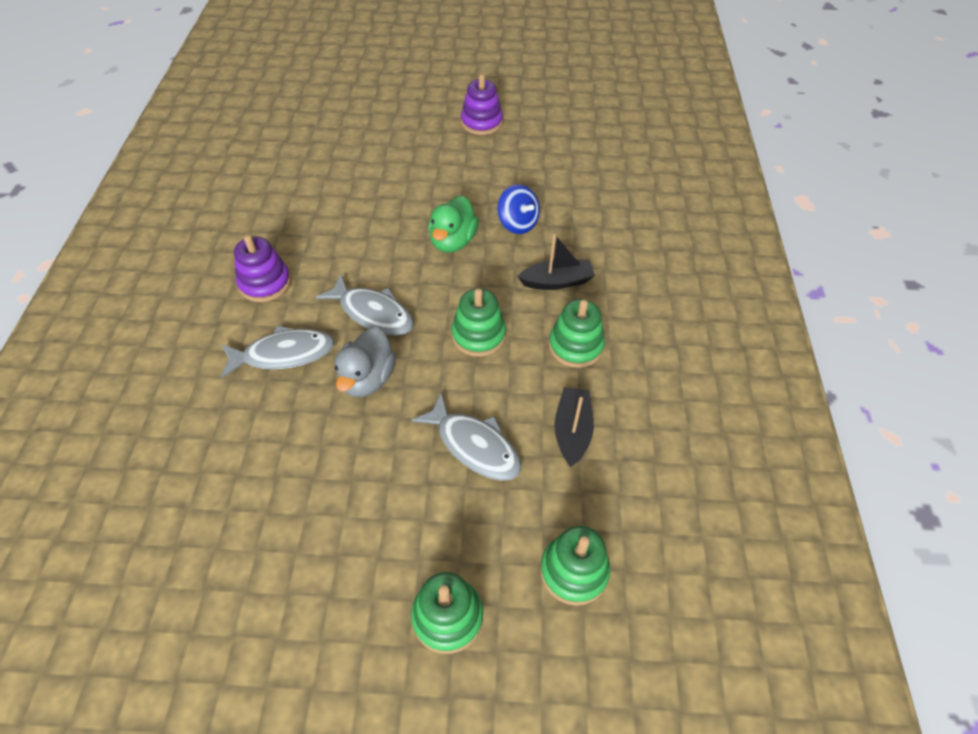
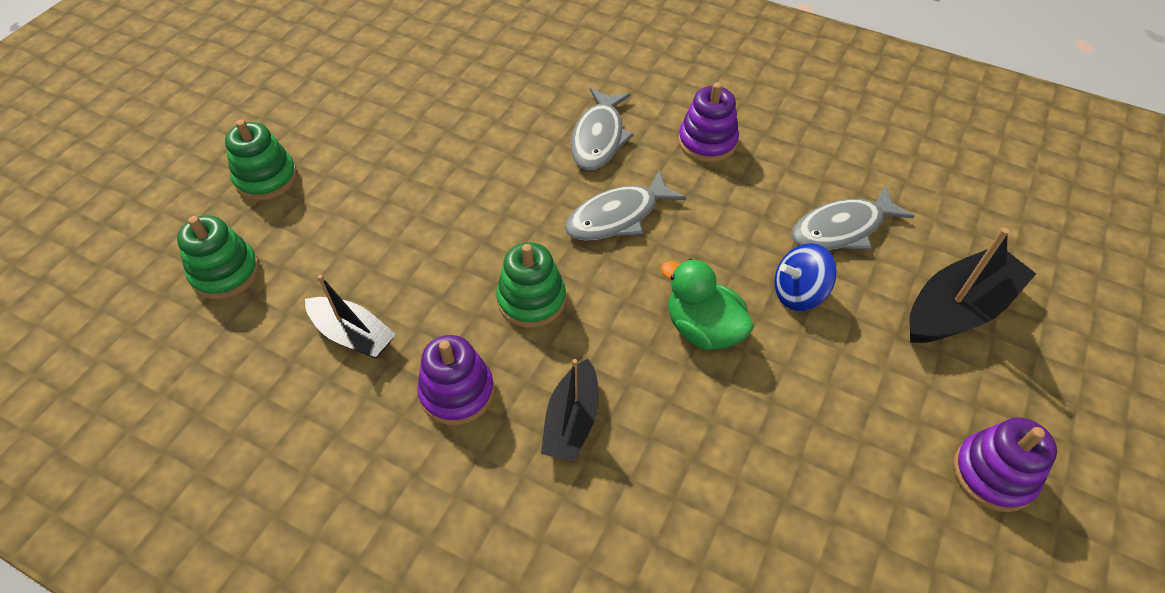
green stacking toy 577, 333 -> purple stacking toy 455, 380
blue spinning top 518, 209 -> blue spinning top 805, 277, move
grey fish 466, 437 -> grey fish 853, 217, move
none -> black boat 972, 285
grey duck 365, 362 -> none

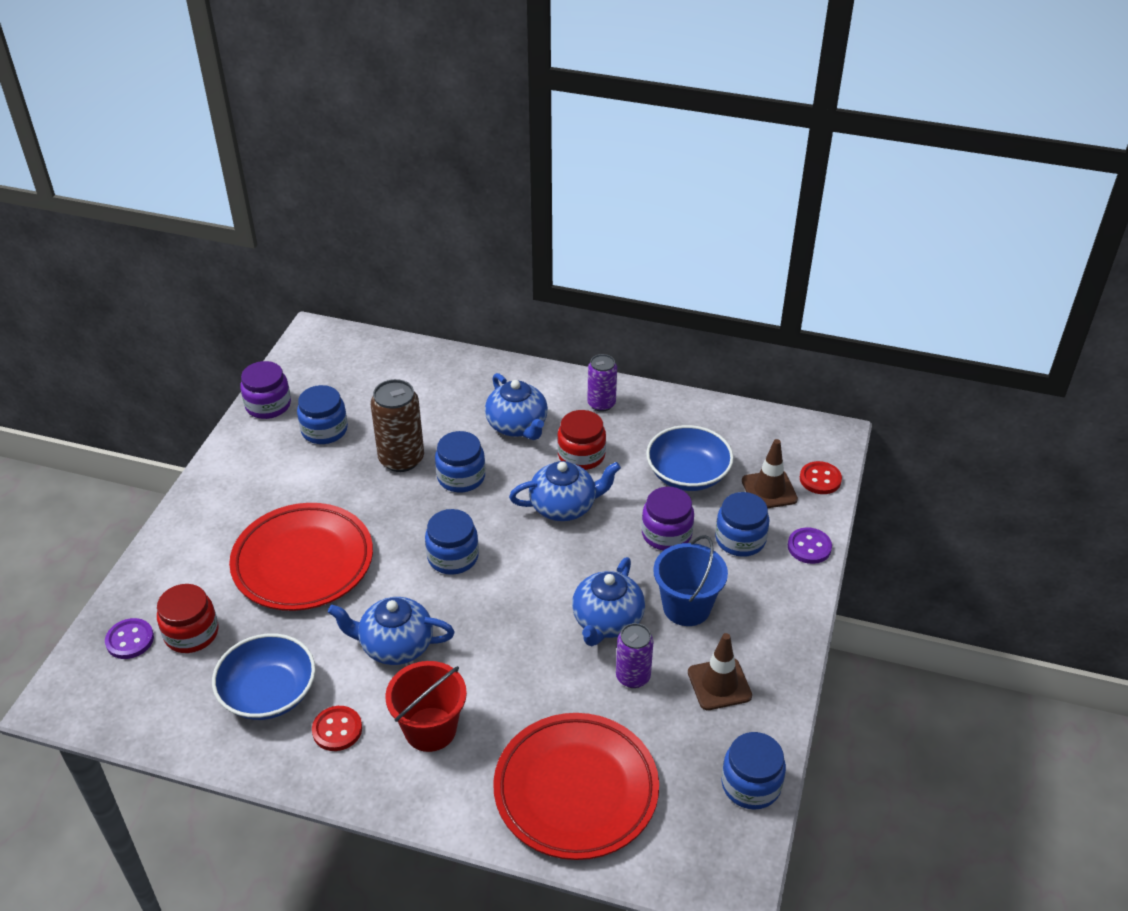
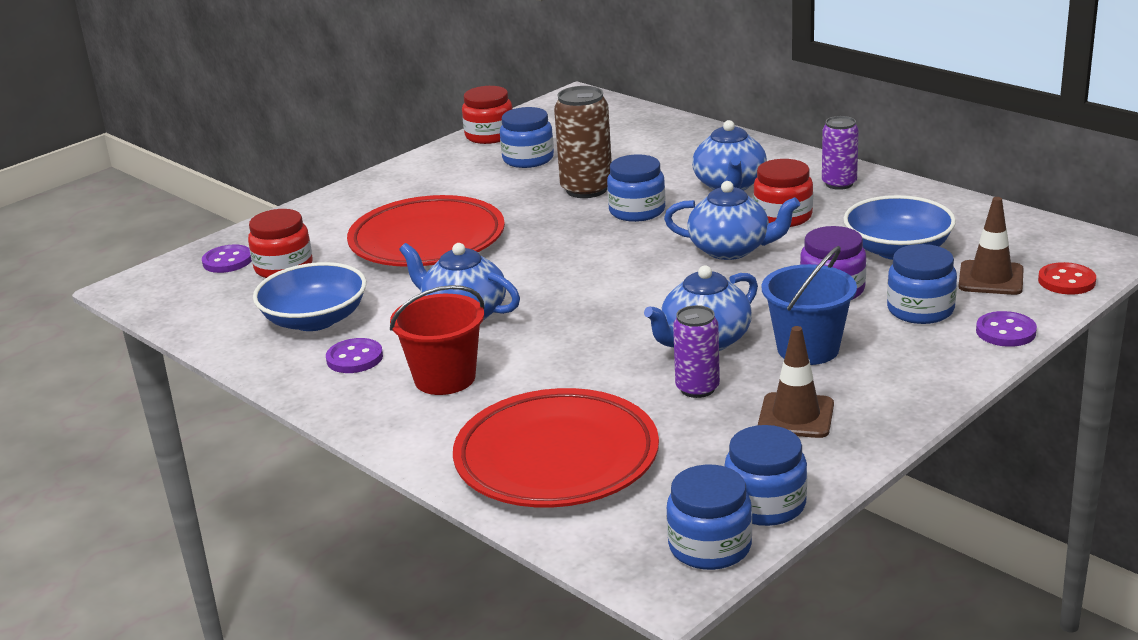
red button 337, 728 -> purple button 354, 355
purple jar 265, 390 -> red jar 487, 115
blue jar 452, 542 -> blue jar 709, 517, move

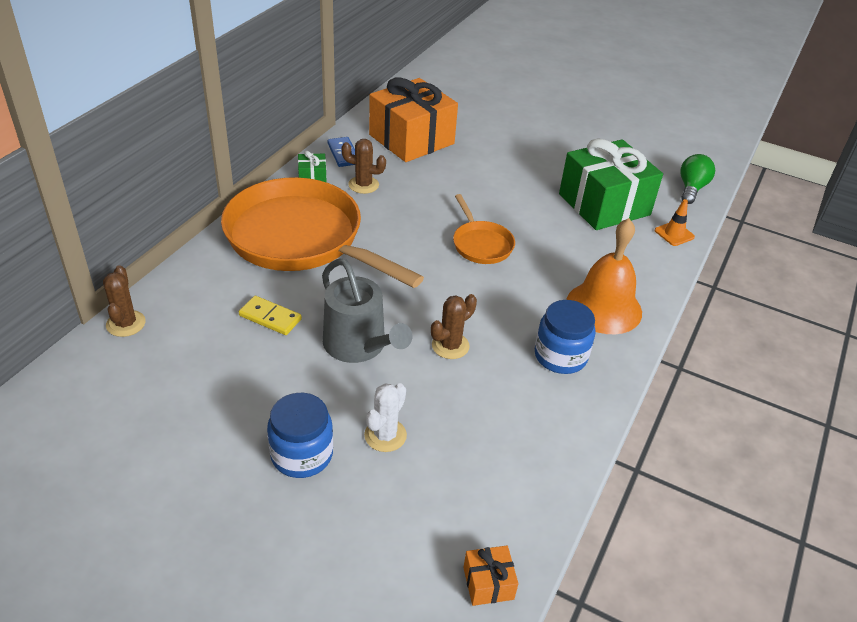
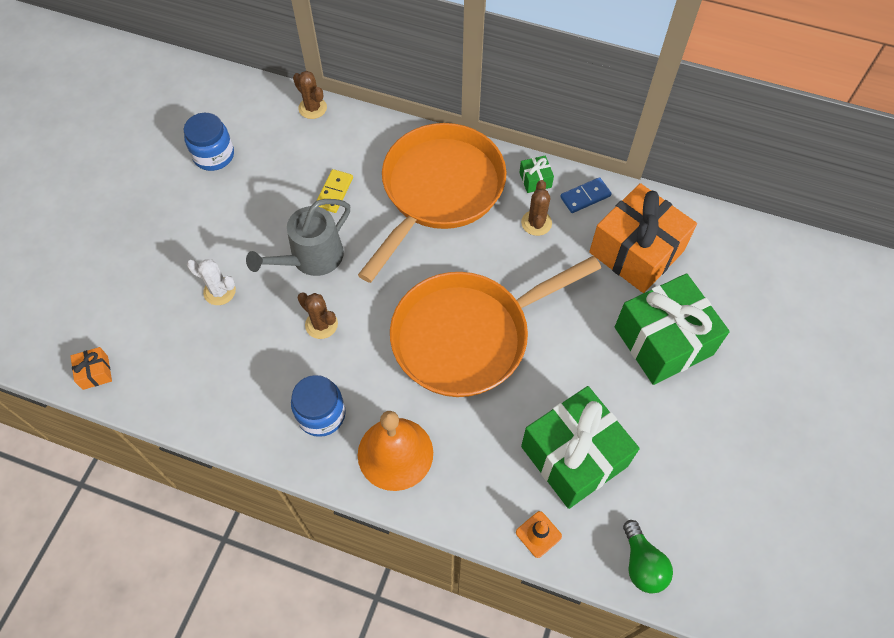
blue jar 300, 435 -> blue jar 209, 142, move
brown cactus 124, 301 -> brown cactus 310, 95, 60 degrees clockwise
orange pan 484, 229 -> orange pan 495, 326, x2.19
none -> green gift 672, 329
green light bulb 697, 179 -> green light bulb 648, 556, 60 degrees clockwise

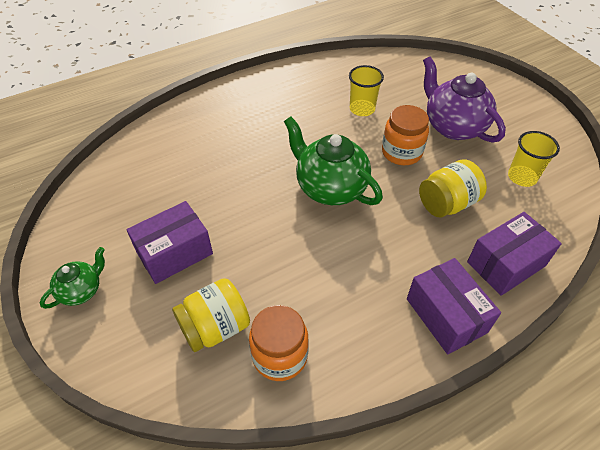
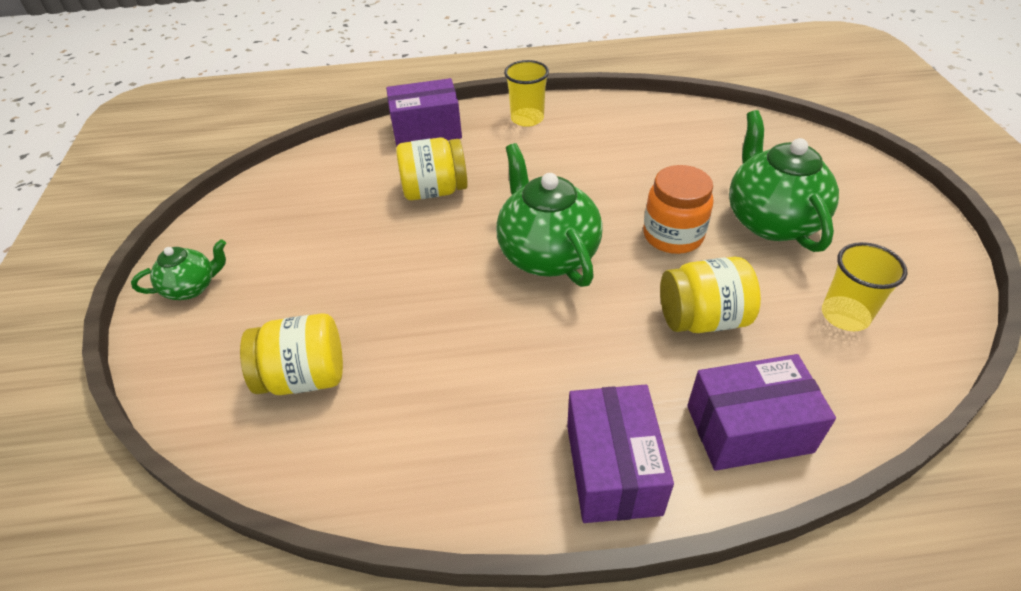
purple box 169, 242 -> purple box 424, 112, move
none -> yellow jar 432, 169
yellow cup 366, 90 -> yellow cup 526, 93, move
purple teapot 464, 100 -> green teapot 784, 181
orange jar 279, 343 -> none

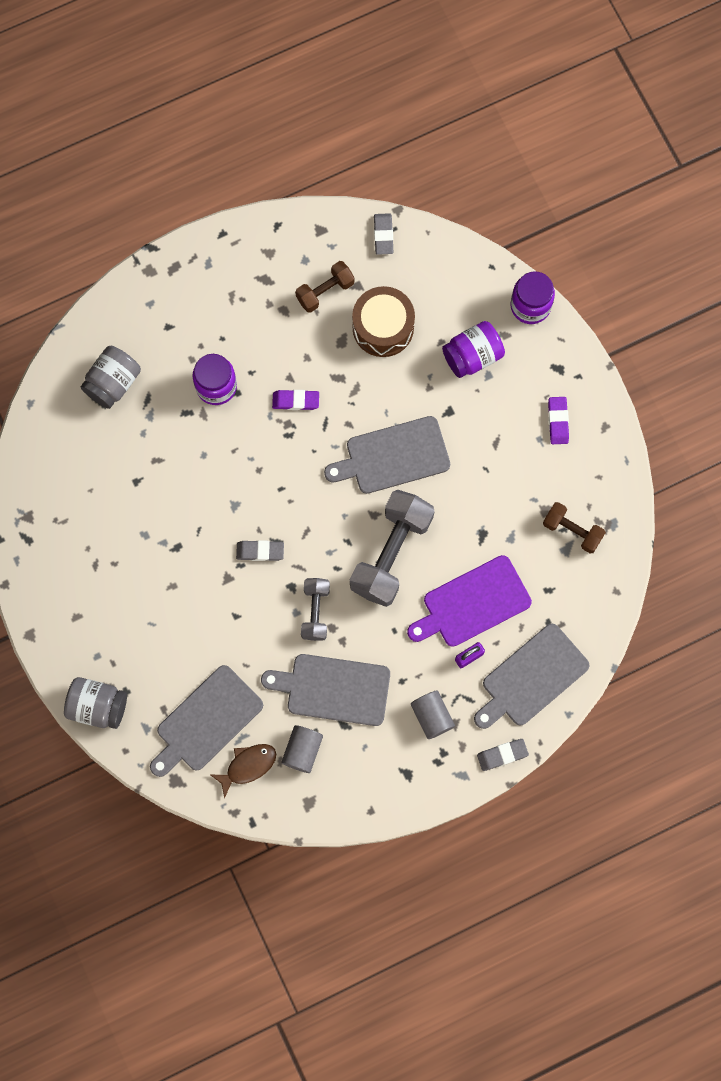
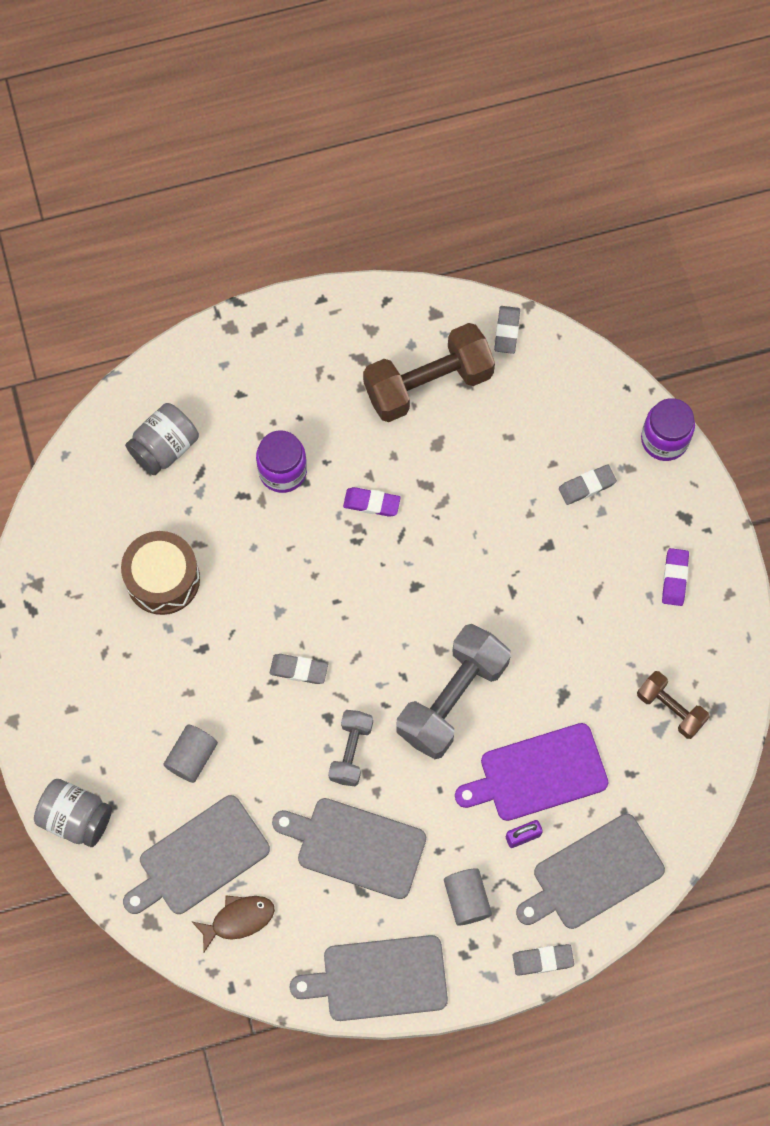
brown drum 383, 321 -> brown drum 160, 573, move
grey cylinder 302, 749 -> grey cylinder 190, 753, move
grey cutting board 387, 455 -> grey cutting board 368, 978, move
brown dumbbell 325, 287 -> brown dumbbell 429, 372, x1.83
purple jar 473, 349 -> grey eraser 588, 484

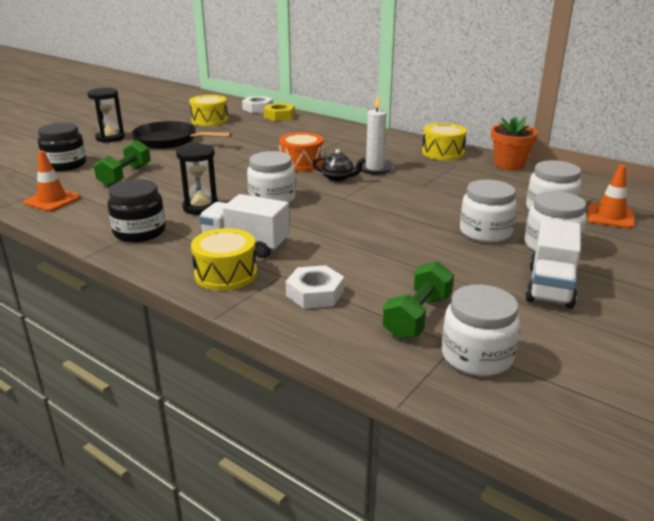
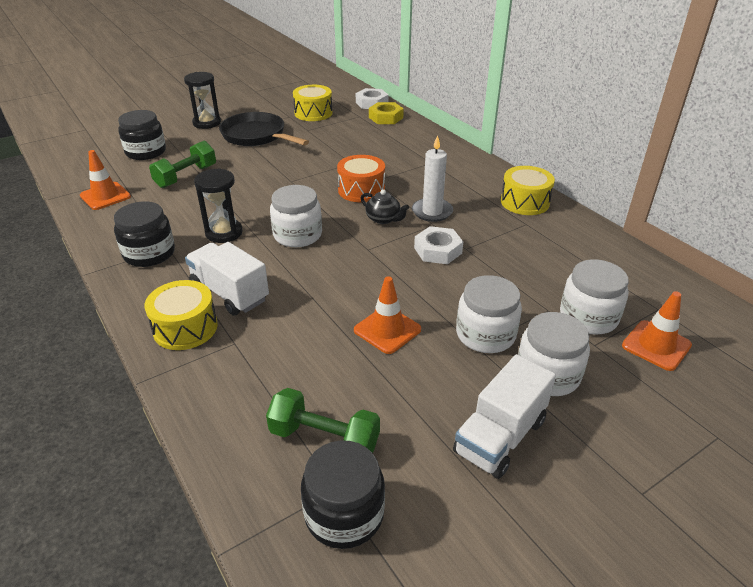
green dumbbell 418, 300 -> green dumbbell 323, 420, 60 degrees clockwise
white jar 480, 330 -> black jar 343, 494
none -> orange traffic cone 387, 315
white nut 315, 287 -> white nut 438, 245, move
orange flower pot 514, 143 -> none

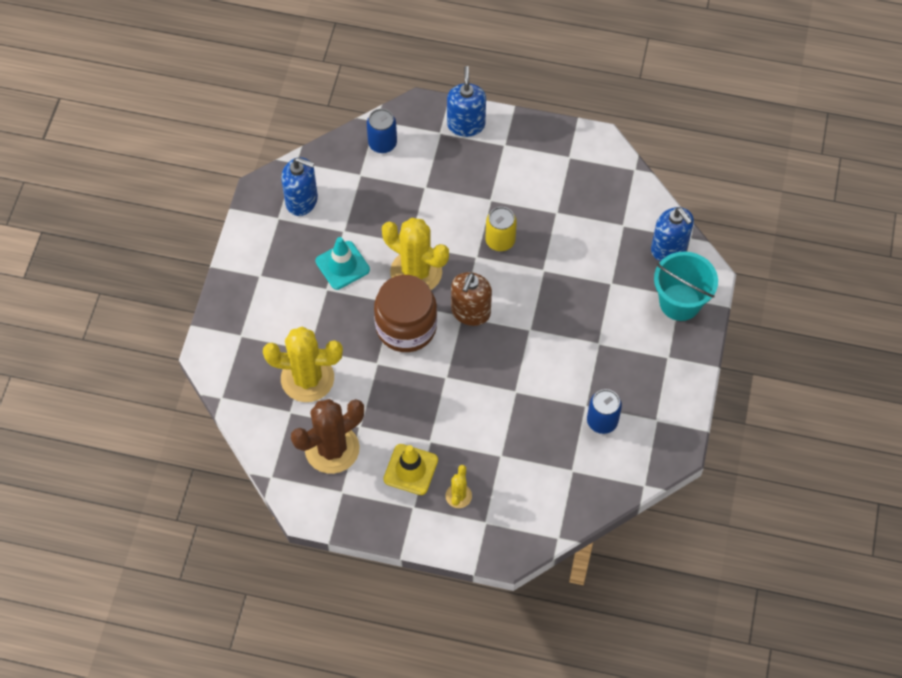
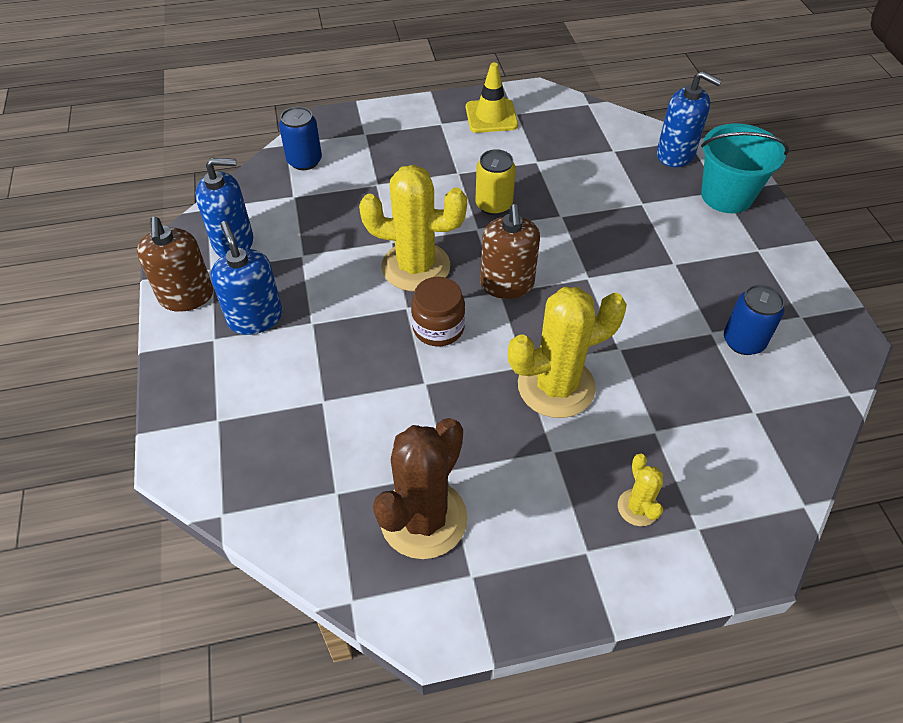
none -> brown soap dispenser 175, 264
blue soap dispenser 466, 101 -> blue soap dispenser 247, 278, move
brown jar 405, 313 -> brown jar 438, 311, x0.61
yellow traffic cone 410, 469 -> yellow traffic cone 492, 98, move
yellow cactus 303, 364 -> yellow cactus 567, 352, move
turquoise traffic cone 343, 263 -> none

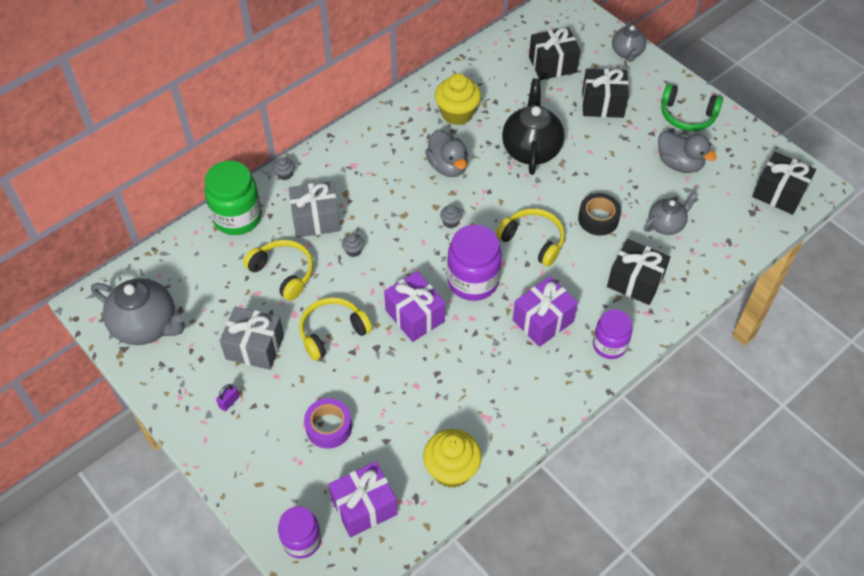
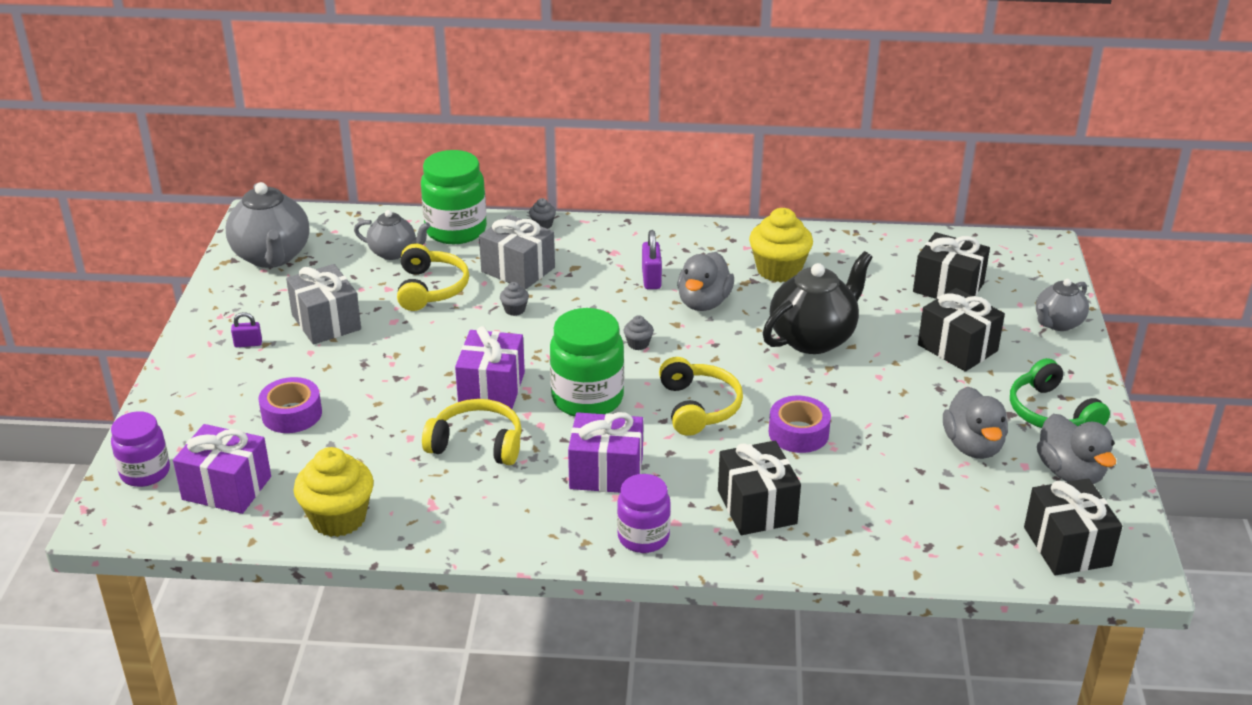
grey teapot 671, 213 -> grey teapot 392, 235, move
yellow headphones 335, 329 -> yellow headphones 472, 432, move
purple jar 474, 263 -> green jar 587, 362
none -> purple padlock 652, 259
black tape 599, 214 -> purple tape 800, 424
none -> grey duck 1076, 449

